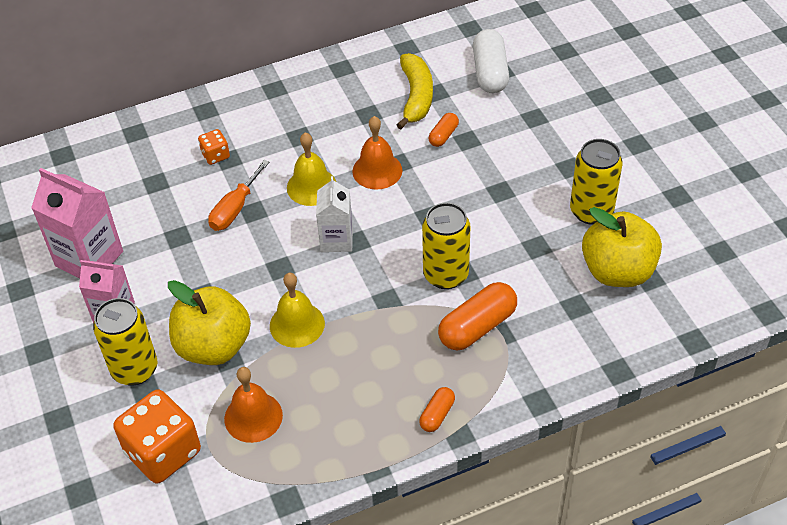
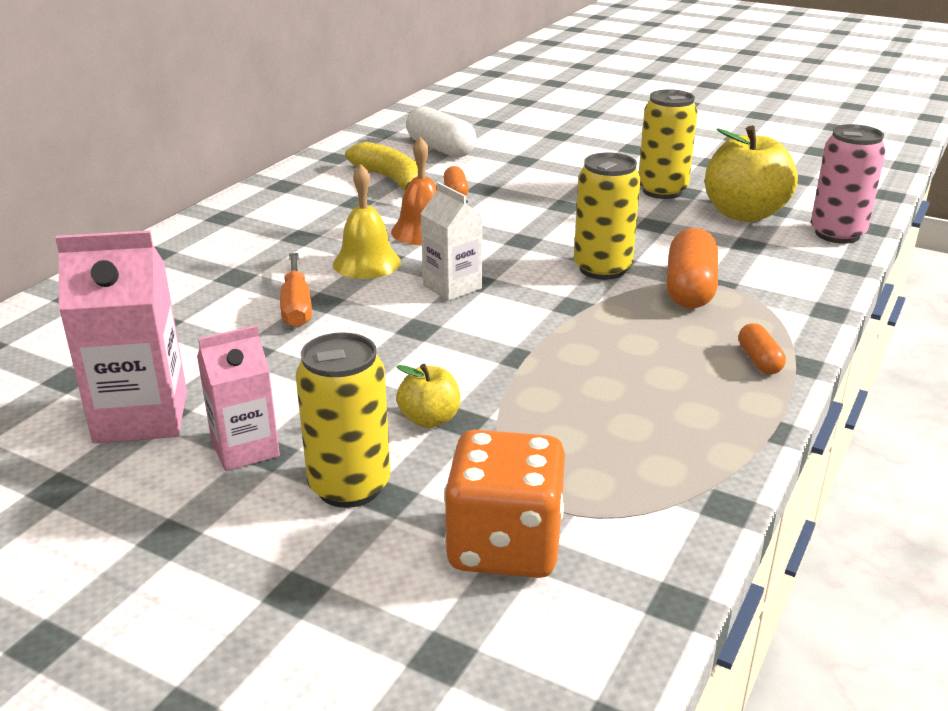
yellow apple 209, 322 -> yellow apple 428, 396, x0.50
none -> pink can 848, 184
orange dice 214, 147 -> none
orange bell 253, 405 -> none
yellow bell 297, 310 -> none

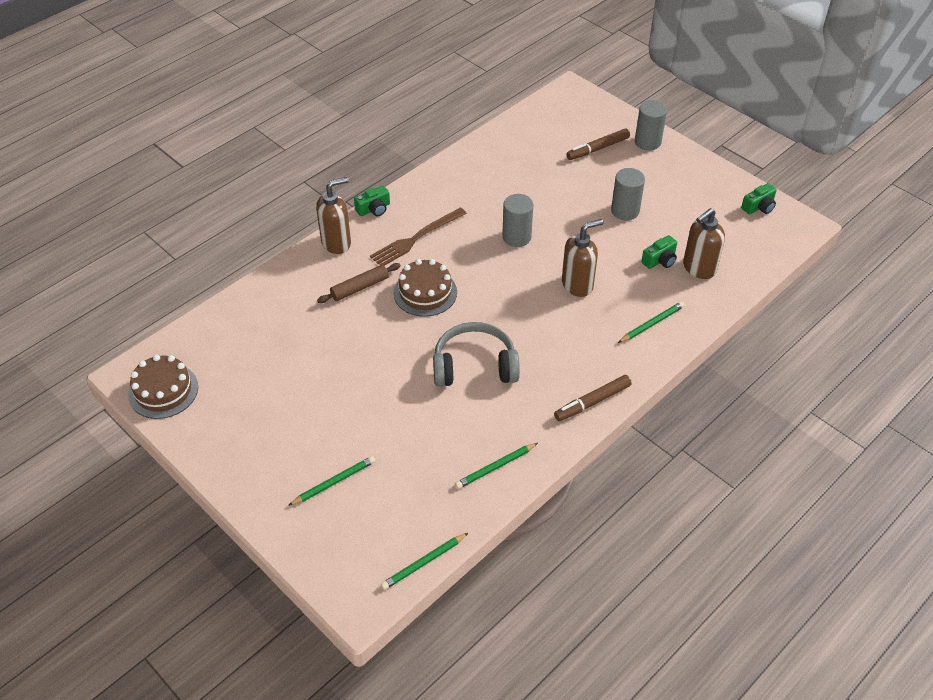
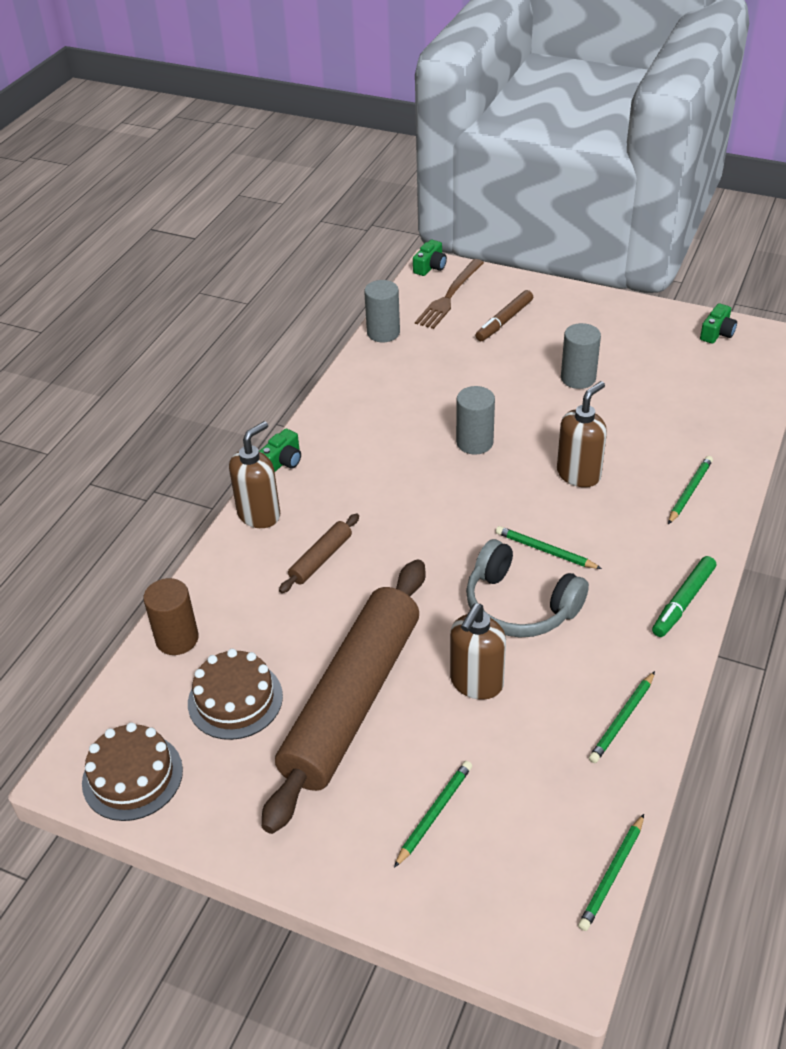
none -> brown cylinder 171, 616
brown cake 425, 288 -> brown cake 235, 694, move
none -> brown rolling pin 343, 696
grey cylinder 651, 125 -> grey cylinder 382, 311, move
green camera 659, 252 -> green camera 430, 258, move
brown fork 418, 237 -> brown fork 449, 294, move
brown soap dispenser 704, 243 -> brown soap dispenser 478, 651, move
grey headphones 476, 354 -> grey headphones 527, 588, 120 degrees counterclockwise
none -> green pencil 549, 547
brown marker 593, 398 -> green marker 684, 596

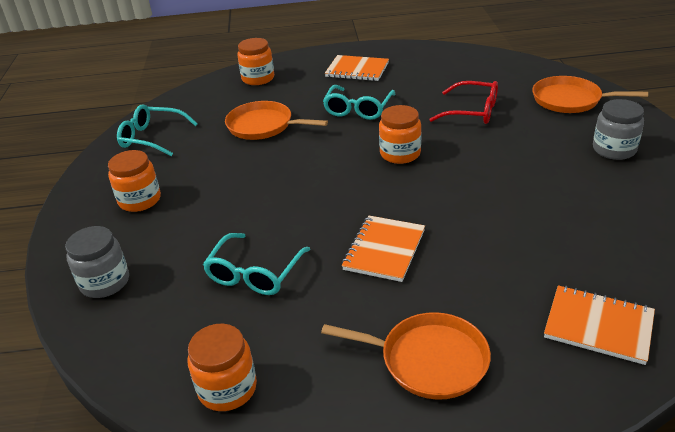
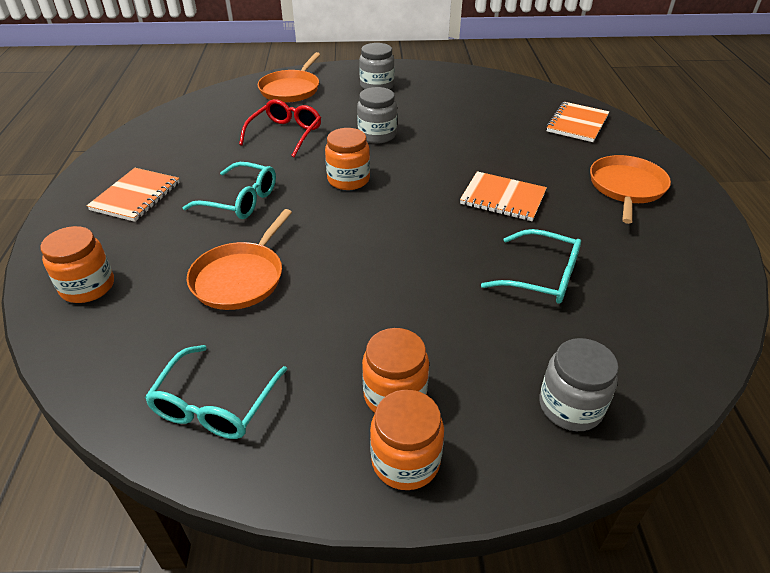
none -> grey jar 377, 115
orange jar 222, 367 -> orange jar 407, 440, move

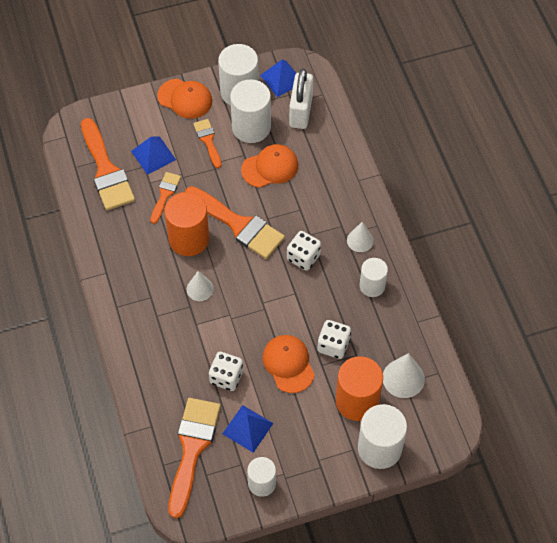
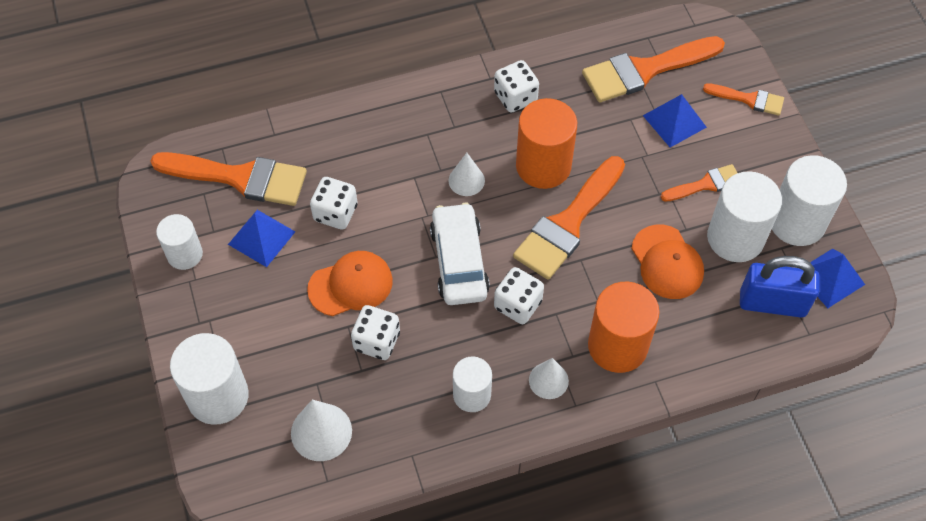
none -> white car 460, 254
none -> white dice 516, 86
orange cylinder 359, 388 -> orange cylinder 623, 327, move
orange brush 165, 198 -> orange brush 743, 99, move
white padlock 301, 98 -> blue padlock 780, 286
orange cap 184, 99 -> none

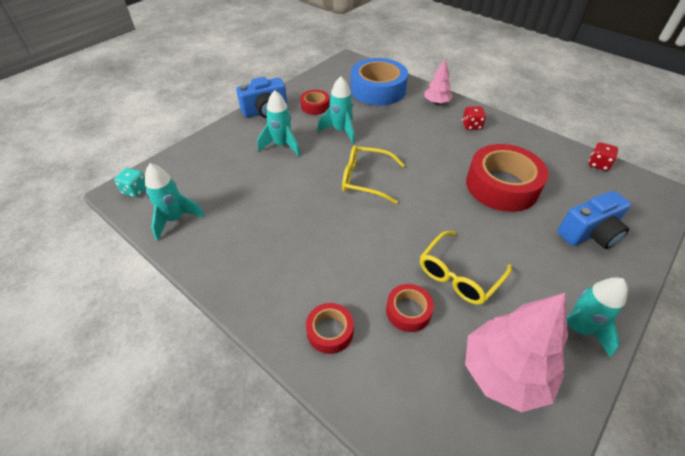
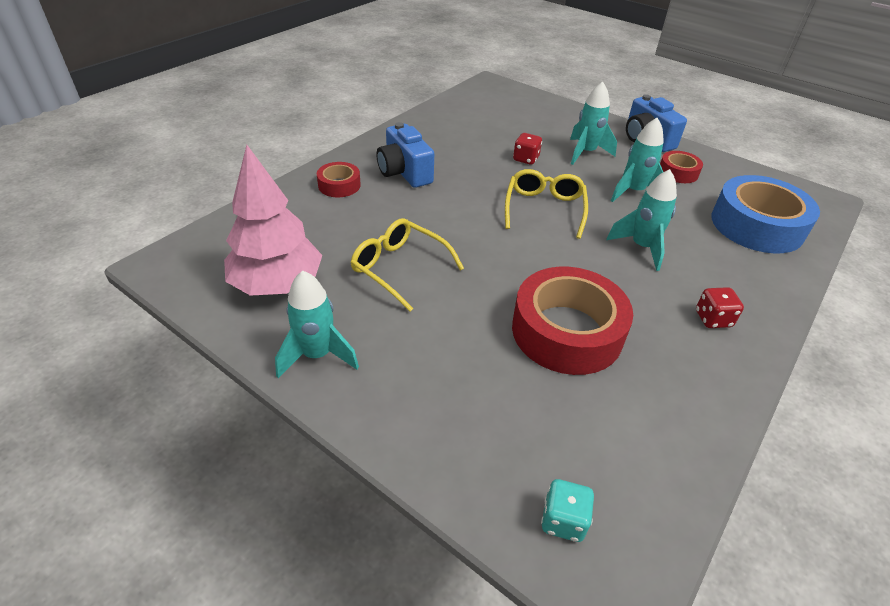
blue camera 594, 220 -> blue camera 405, 155, move
red dice 603, 156 -> red dice 527, 149, move
turquoise dice 130, 182 -> turquoise dice 567, 510, move
turquoise rocket 175, 202 -> turquoise rocket 641, 220, move
red tape 410, 308 -> none
pink tree 438, 82 -> none

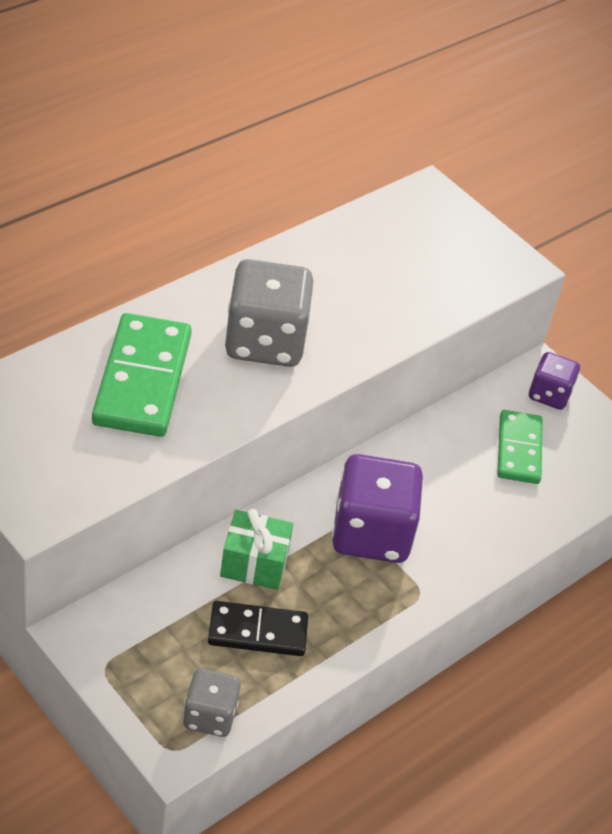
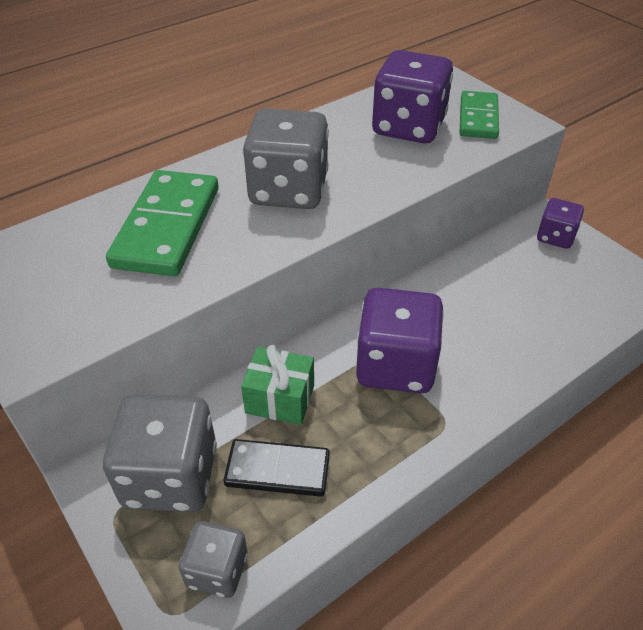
none -> grey dice 160, 453
none -> purple dice 412, 96
green domino 520, 447 -> green domino 479, 115, move

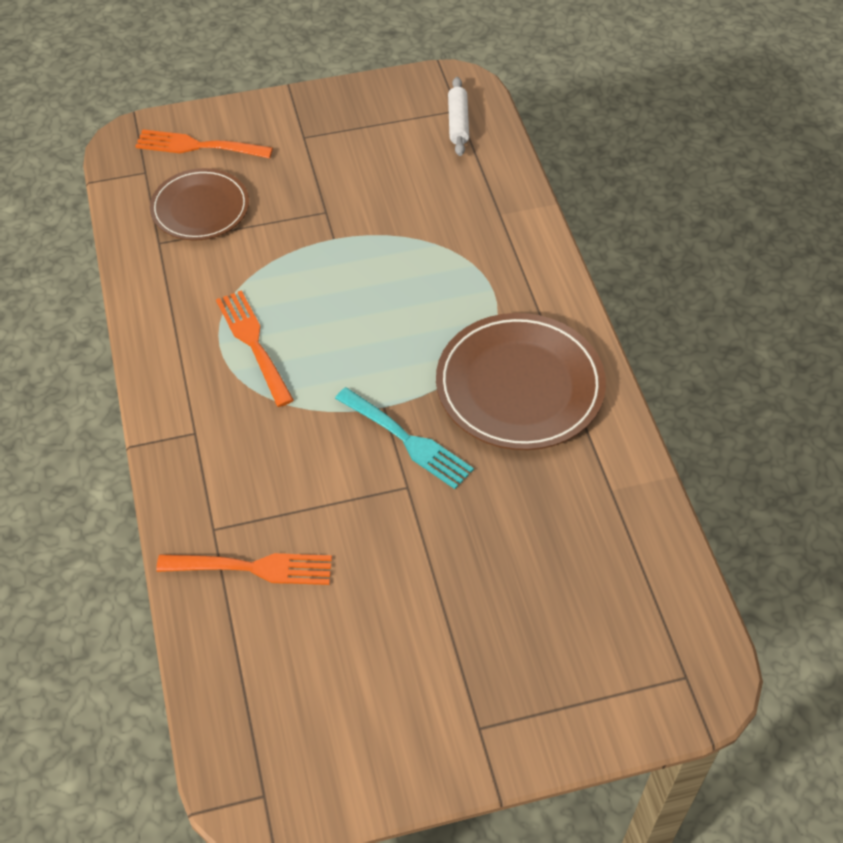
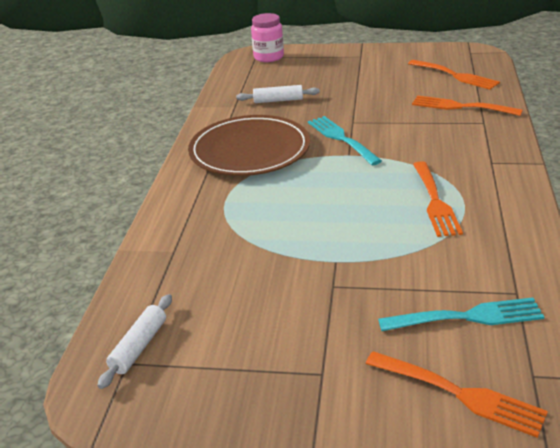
none -> white rolling pin 278, 94
none -> pink jar 267, 37
brown plate 199, 204 -> turquoise fork 461, 314
none -> orange fork 454, 75

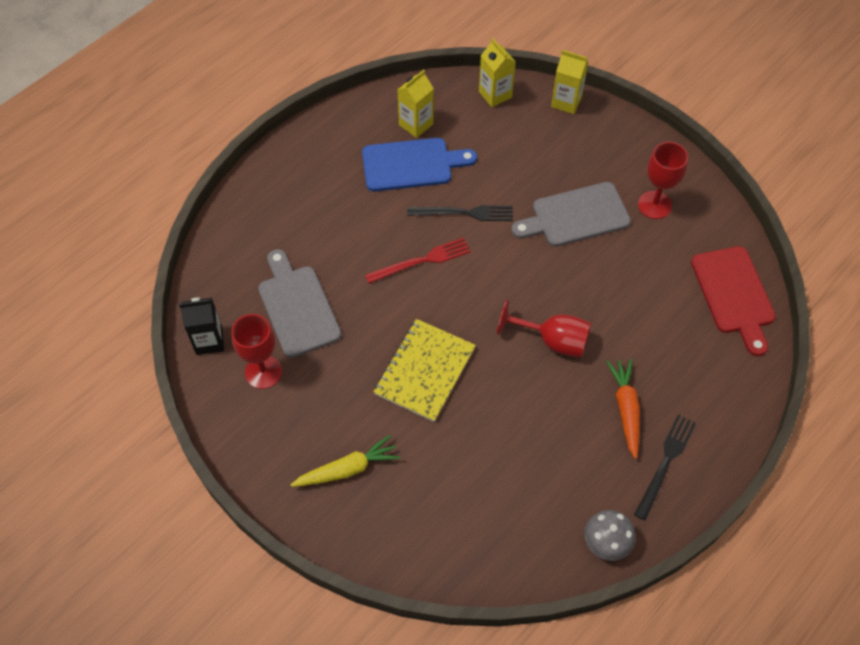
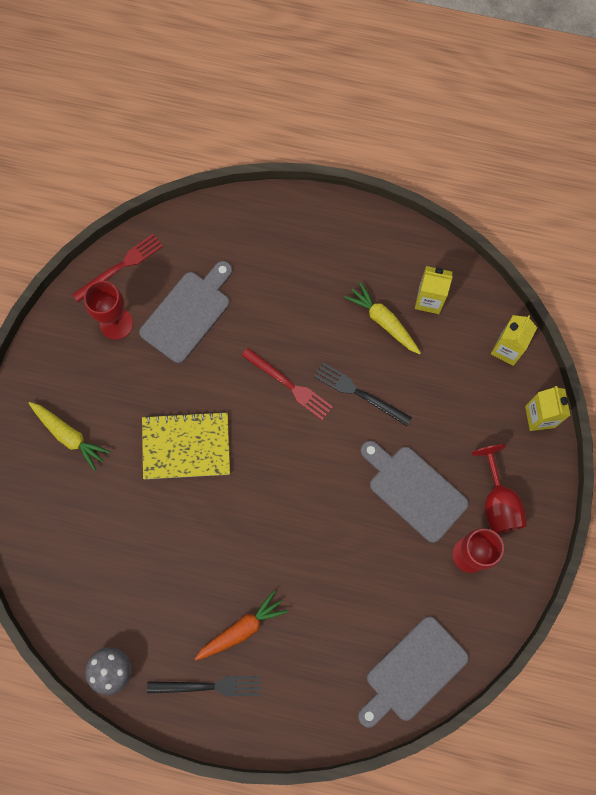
black carton 201, 326 -> red fork 117, 268
black fork 460, 213 -> black fork 363, 394, 150 degrees clockwise
blue cutting board 419, 165 -> yellow carrot 382, 318
red cutting board 733, 301 -> grey cutting board 413, 672
red goblet 544, 329 -> red goblet 499, 489, move

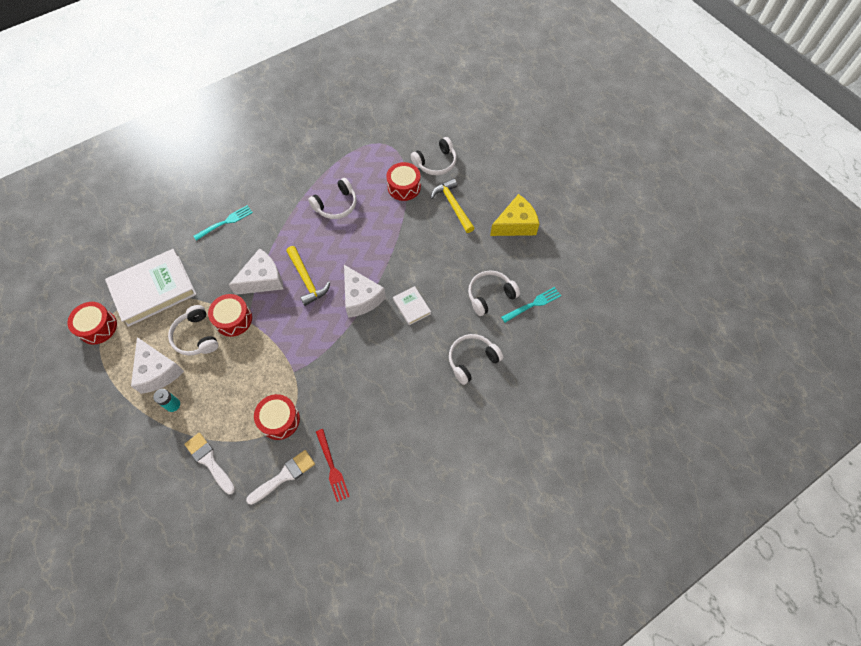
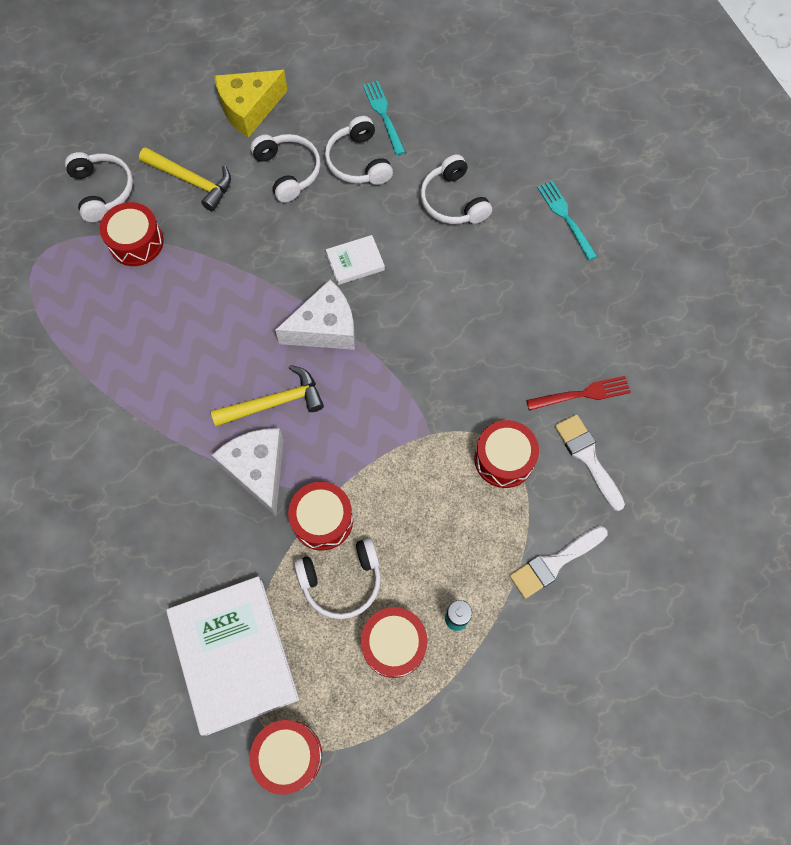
yellow hammer 452, 205 -> yellow hammer 185, 179, 135 degrees counterclockwise
yellow cheese 514, 215 -> yellow cheese 251, 104, 105 degrees counterclockwise
white headphones 332, 198 -> white headphones 285, 168, move
white cheese 157, 365 -> red drum 394, 642
turquoise fork 223, 223 -> turquoise fork 567, 220, move

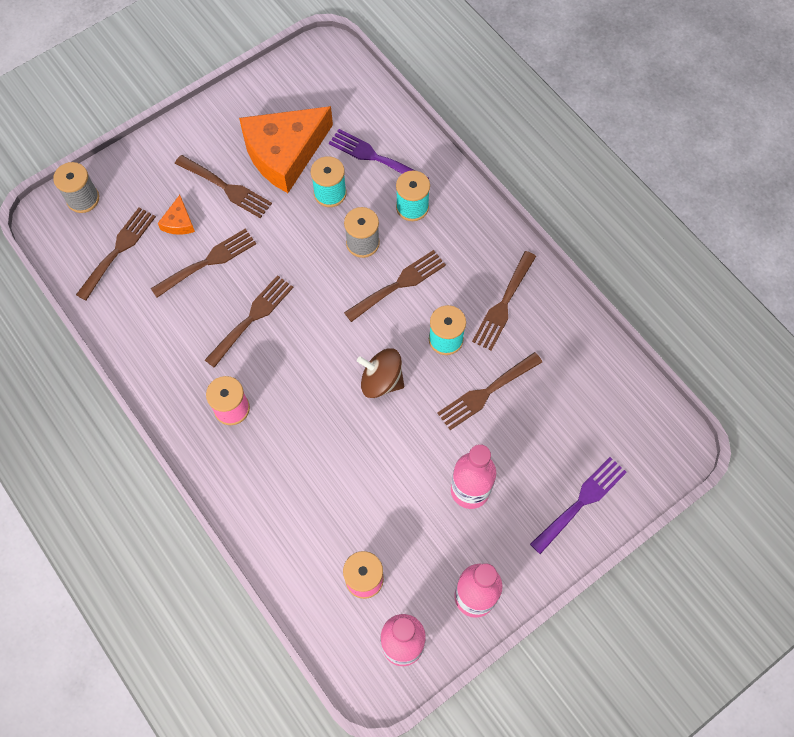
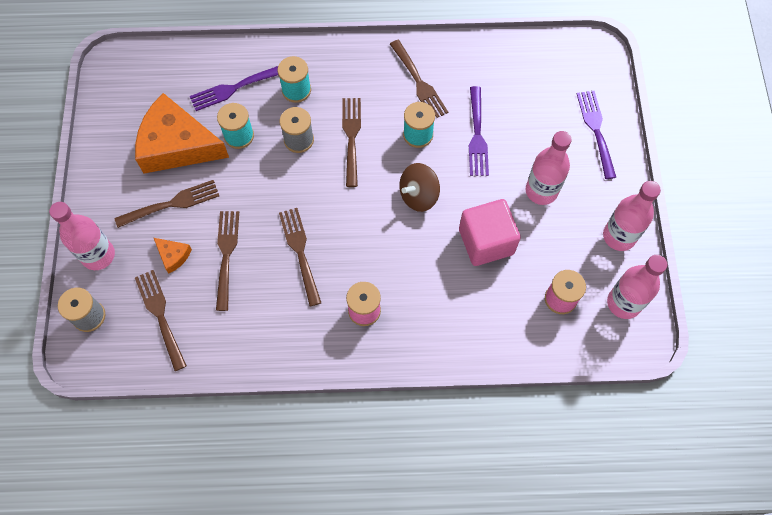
none -> pink bottle 82, 236
orange cheese 286, 149 -> orange cheese 182, 133, 105 degrees clockwise
none -> pink cube 490, 232
brown fork 489, 391 -> purple fork 479, 131

